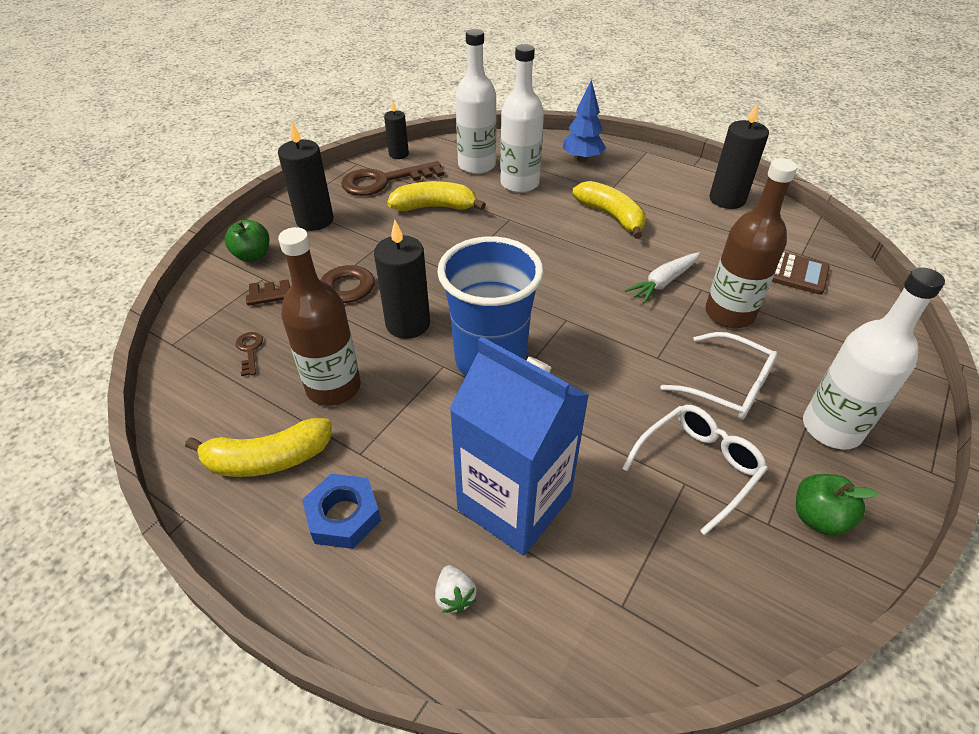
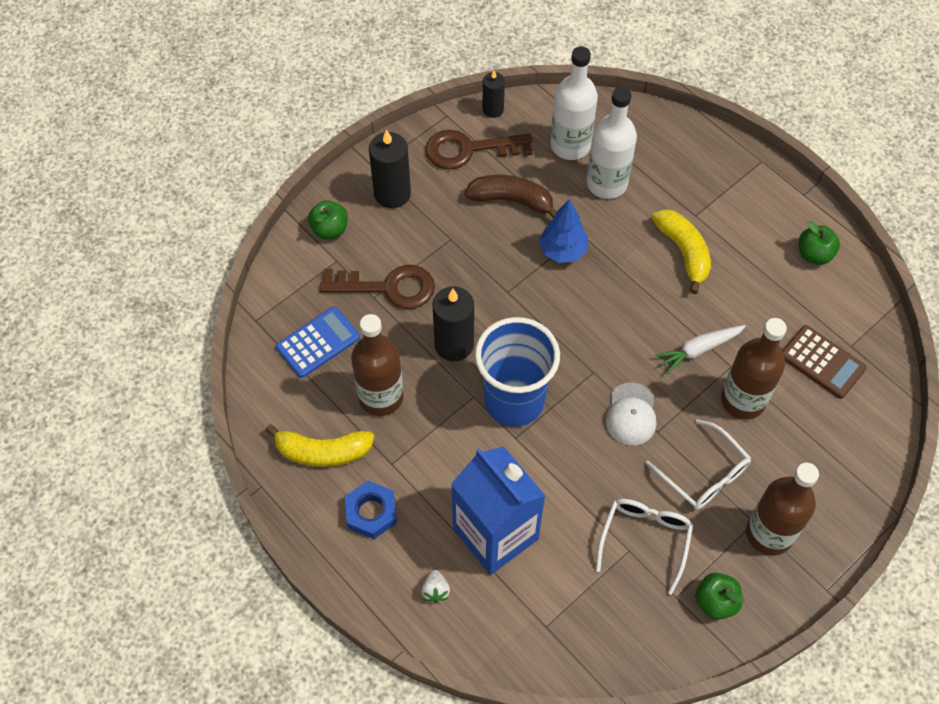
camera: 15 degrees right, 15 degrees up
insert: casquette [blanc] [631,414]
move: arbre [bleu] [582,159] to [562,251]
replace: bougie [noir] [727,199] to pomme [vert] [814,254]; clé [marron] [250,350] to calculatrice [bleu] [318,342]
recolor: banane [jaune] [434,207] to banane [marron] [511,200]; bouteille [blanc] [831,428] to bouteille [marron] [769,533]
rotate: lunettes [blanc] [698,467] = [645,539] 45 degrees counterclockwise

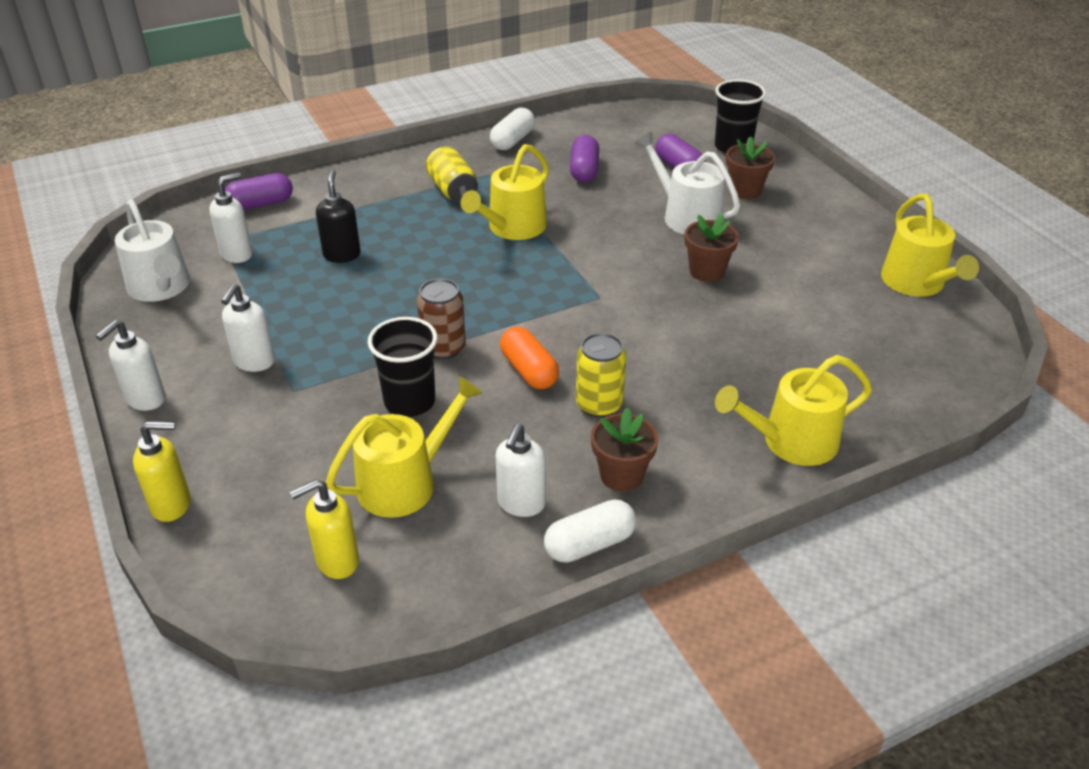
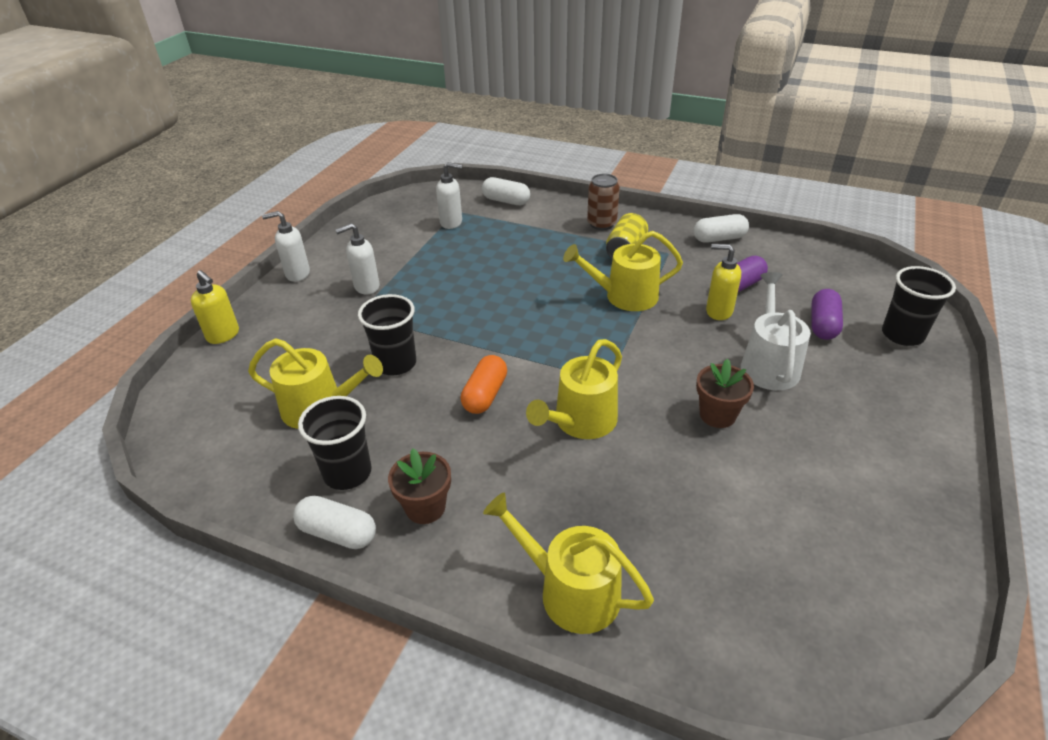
camera: 50 degrees right, 0 degrees up
delete: pot de fleurs [marron] [745,191]; distributeur de savon [noir] [342,254]; arrosoir [blanc] [161,287]; canette [jaune] [599,405]
move: arrosoir [jaune] [916,283] to [581,421]; canette [marron] [443,348] to [601,224]; distributeur de savon [jaune] [336,561] to [718,311]
replace: distributeur de savon [blanc] [521,504] to gobelet [noir] [347,473]
recolor: gélule [violet] [260,204] to gélule [blanc] [506,201]

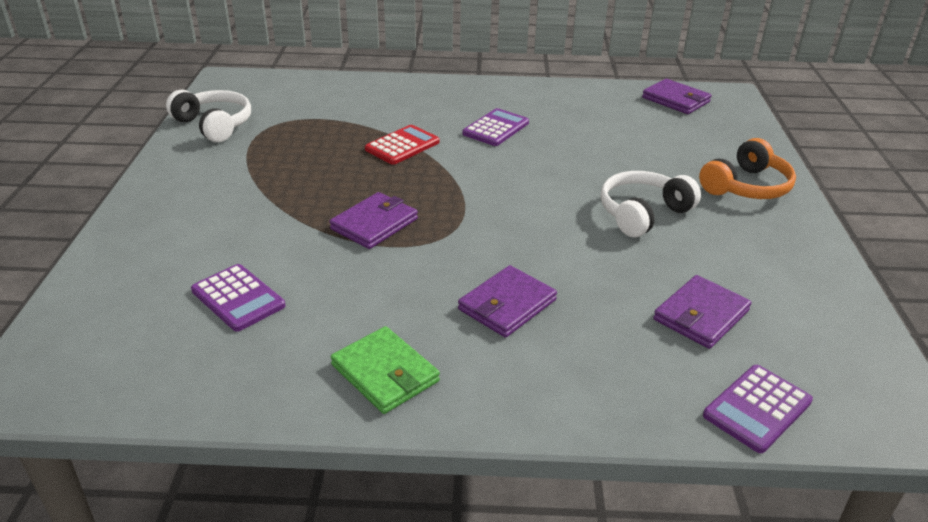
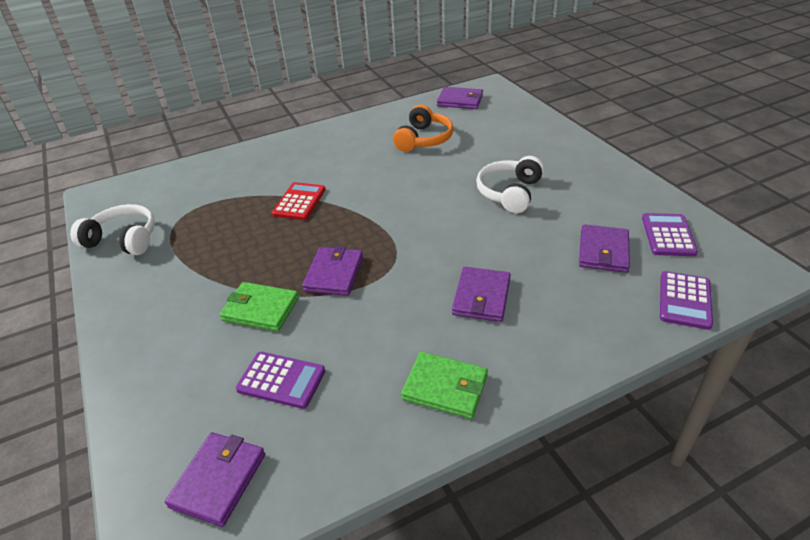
camera: 25 degrees left, 5 degrees up
insert: portefeuille [vert] [260,309]; portefeuille [violet] [218,480]
move: calculatrice [violet] [496,128] to [668,235]; casque audio [orange] [746,186] to [424,139]

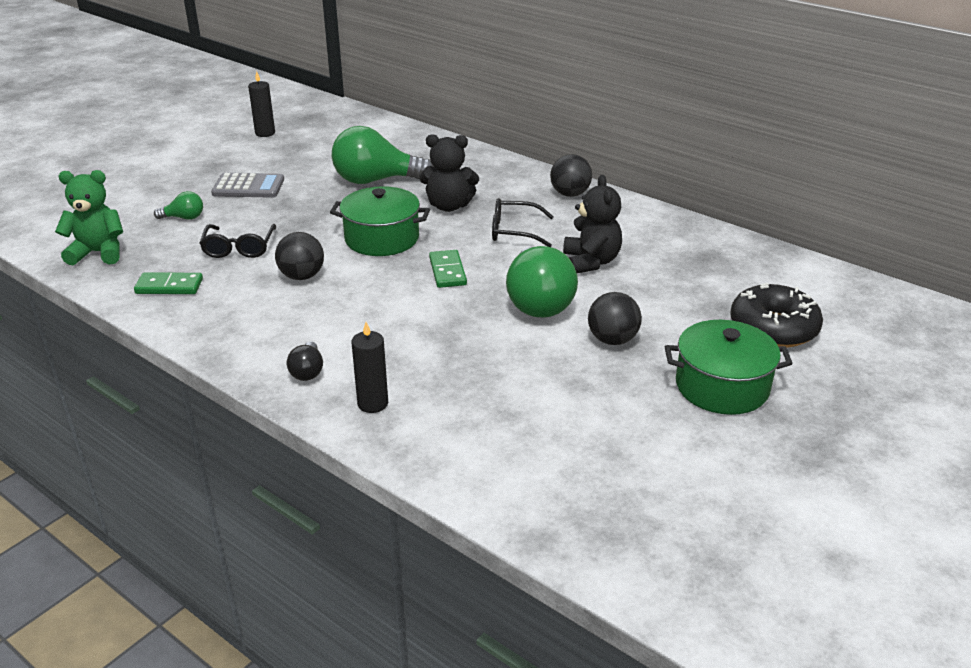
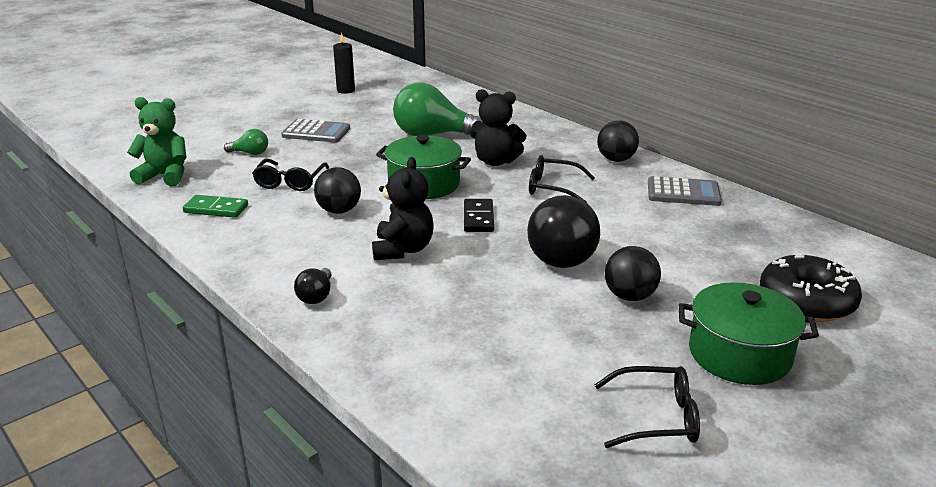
camera: 10 degrees right, 5 degrees down
delete: bougie [noir] [373,403]
insert: calculatrice [gris] [683,193]; lunettes [noir] [656,417]
move: ours en peluche [noir] [590,262] to [403,249]
recolor: ampoule [vert] [538,302] to ampoule [noir] [561,253]; domino [vert] [447,271] to domino [noir] [478,218]

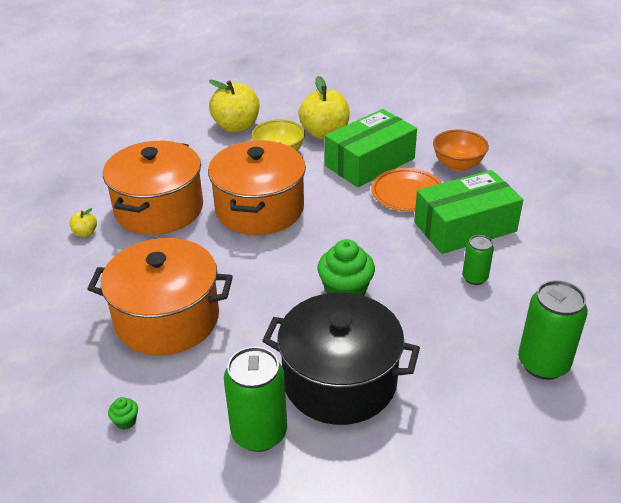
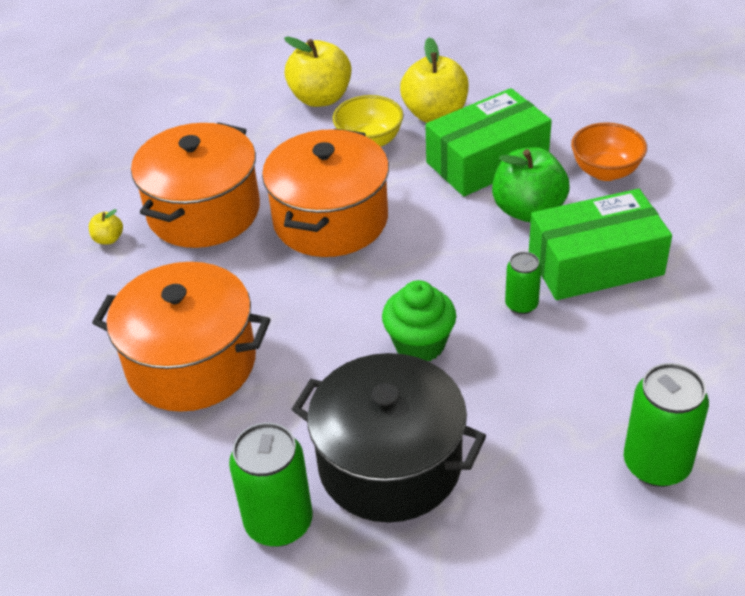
camera: 10 degrees right, 5 degrees up
delete: muffin [vert] [126,421]
move: canette [vert] [474,278] to [521,304]
replace: assiette [orange] [407,194] to pomme [vert] [528,210]

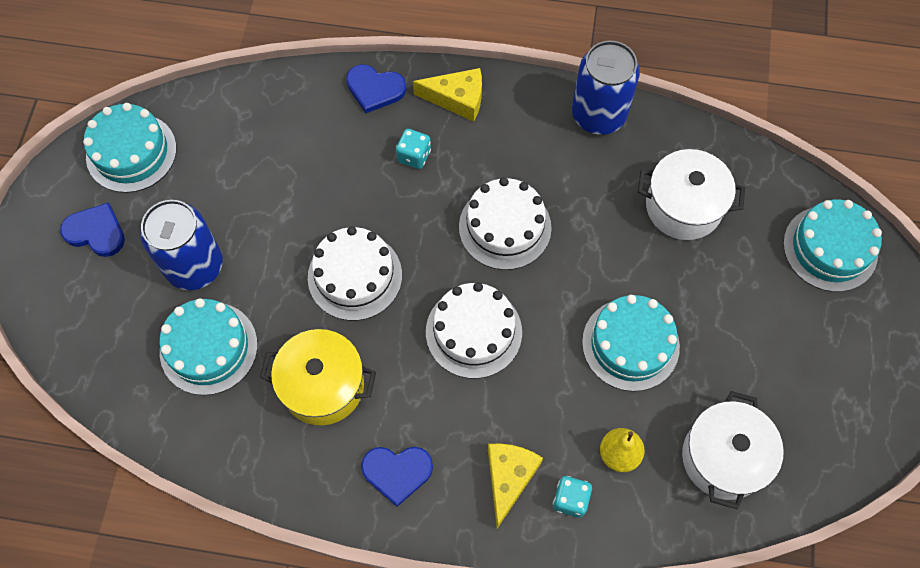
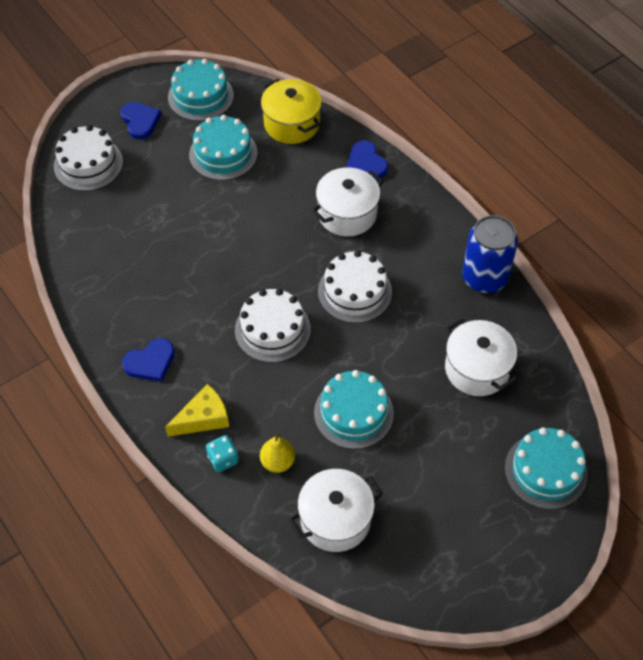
camera: 45 degrees right, 10 degrees down
delete: fromage [jaune] [457,99]; canette [bleu] [194,266]
move: gâteau [blanc] [355,276] to [88,164]; gâteau [turquoise] [208,348] to [223,154]; marmite [jaune] [323,386] to [292,124]
replace: dé [turquoise] [414,156] to marmite [blanc] [347,214]
rotate: cœur [bleu] [397,472] = [150,362] 75 degrees counterclockwise

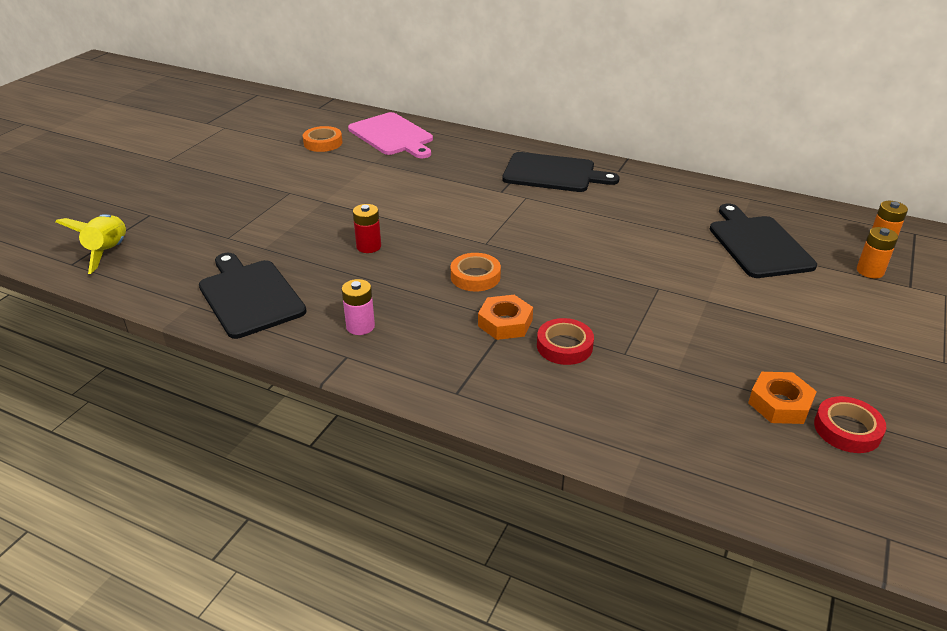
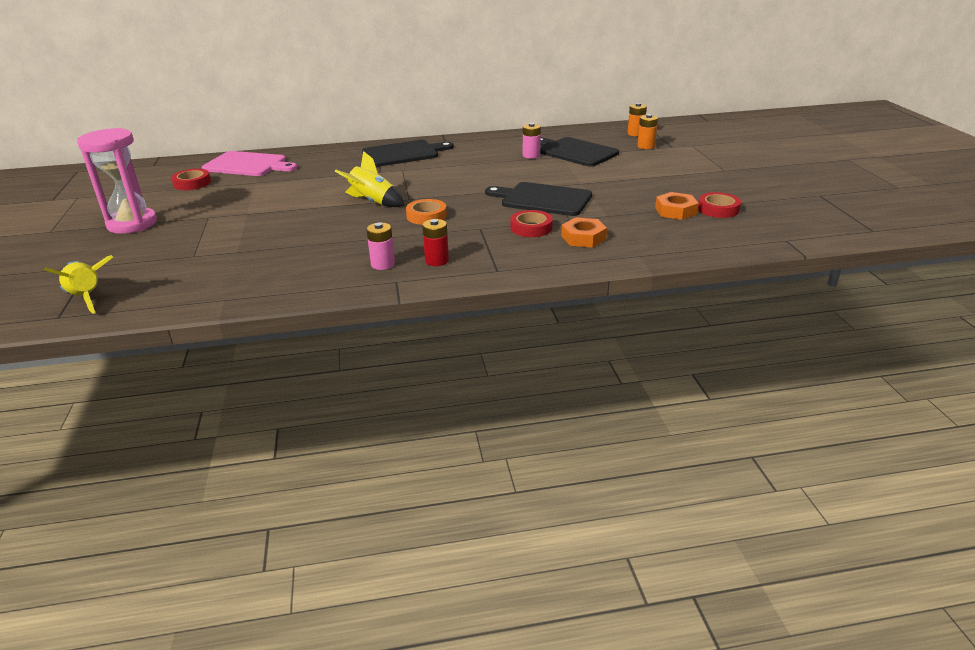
camera: 35 degrees left, 5 degrees down
insert: pile [rose] [531,155]; sablier [rose] [132,224]; fusée [jaune] [373,202]
move: pile [rouge] [368,246] to [437,261]; planche à découper [noir] [250,296] to [543,199]; écrou [orange] [505,323] to [583,238]
recolor: ruban adhésif [orange] [323,143] to ruban adhésif [rouge] [192,183]

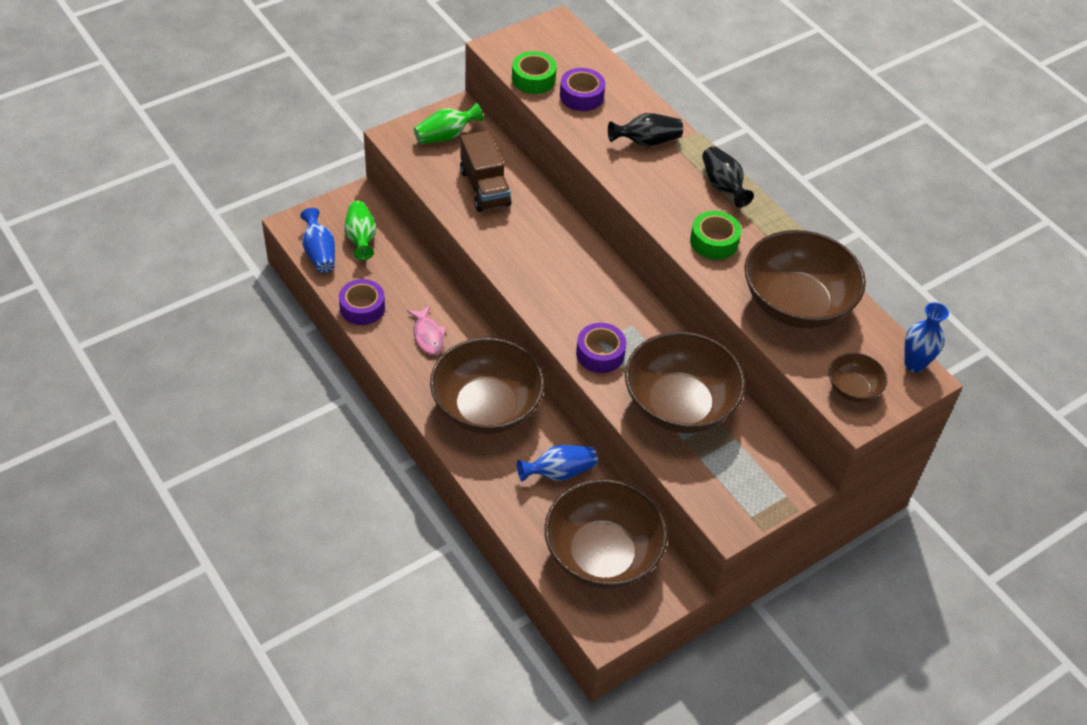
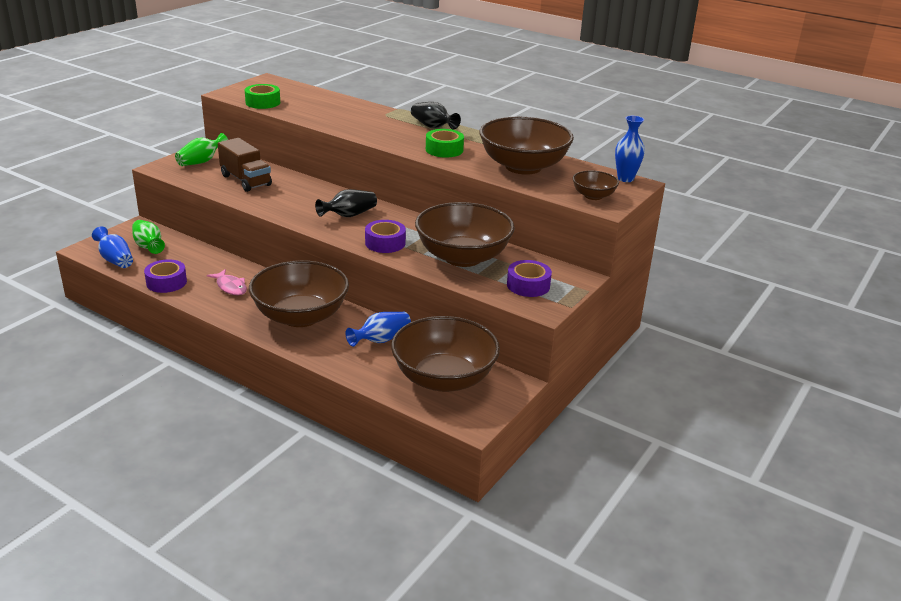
camera: 20 degrees left, 20 degrees down
move: ruban adhésif [violet] [581,96] to [528,285]; vase [noir] [646,141] to [349,215]

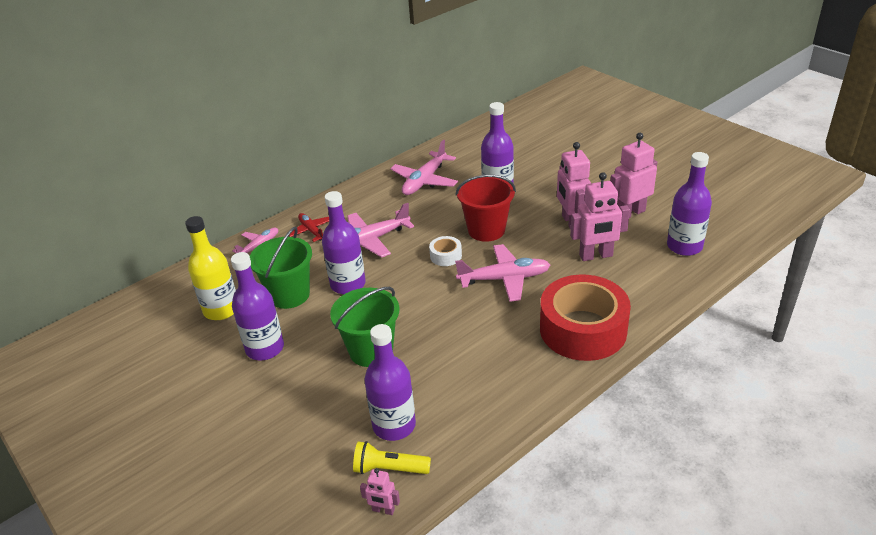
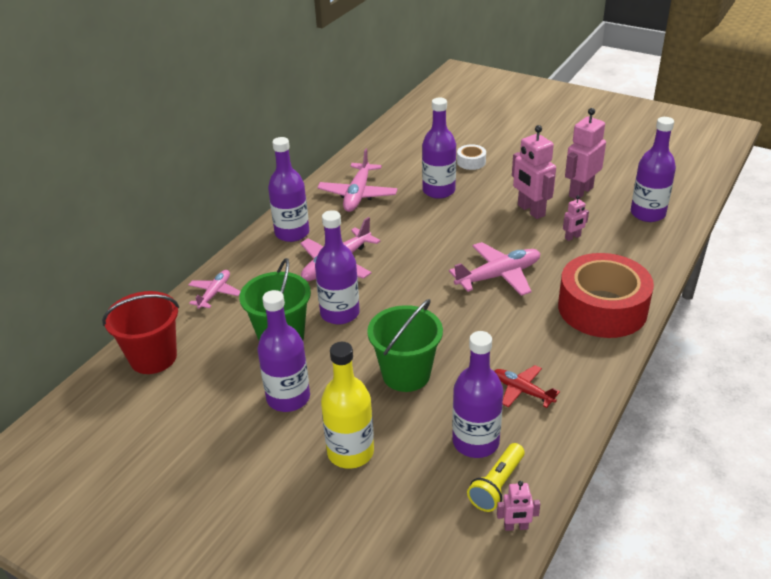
camera: 20 degrees left, 0 degrees up
insert: bouteille [violet] [292,233]
move: seau [rouge] [486,230] to [153,357]; avion [rouge] [311,231] to [522,391]; bouteille [jaune] [221,309] to [350,452]; ruban adhésif [blanc] [446,256] to [471,162]
rotate: lampe de poche [jaune] [389,469] = [497,485] 45 degrees counterclockwise
resize: robot [rose] [596,256] = [572,237] x0.50

